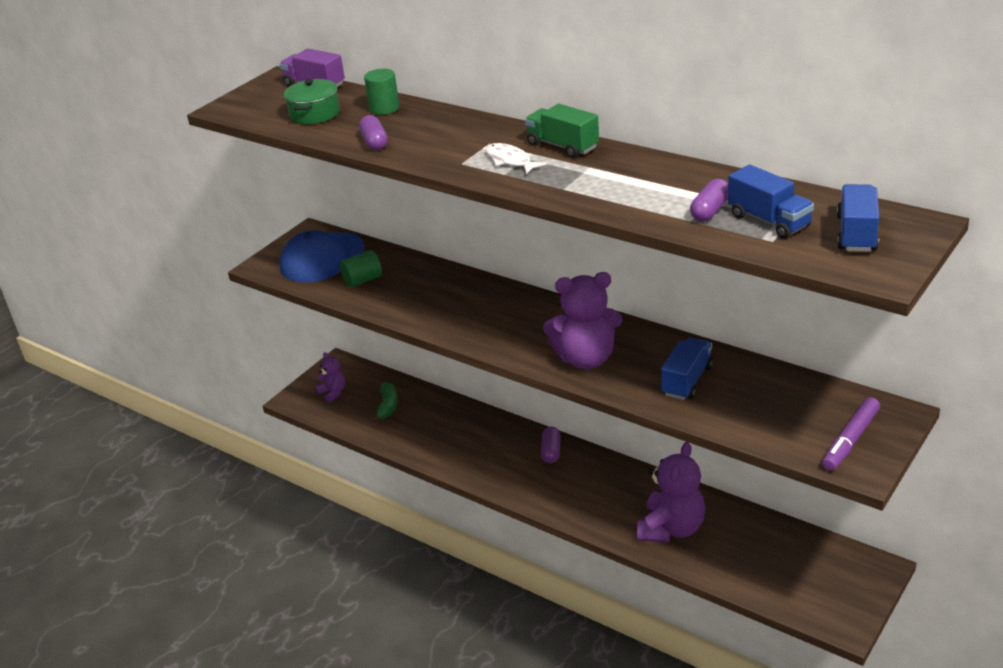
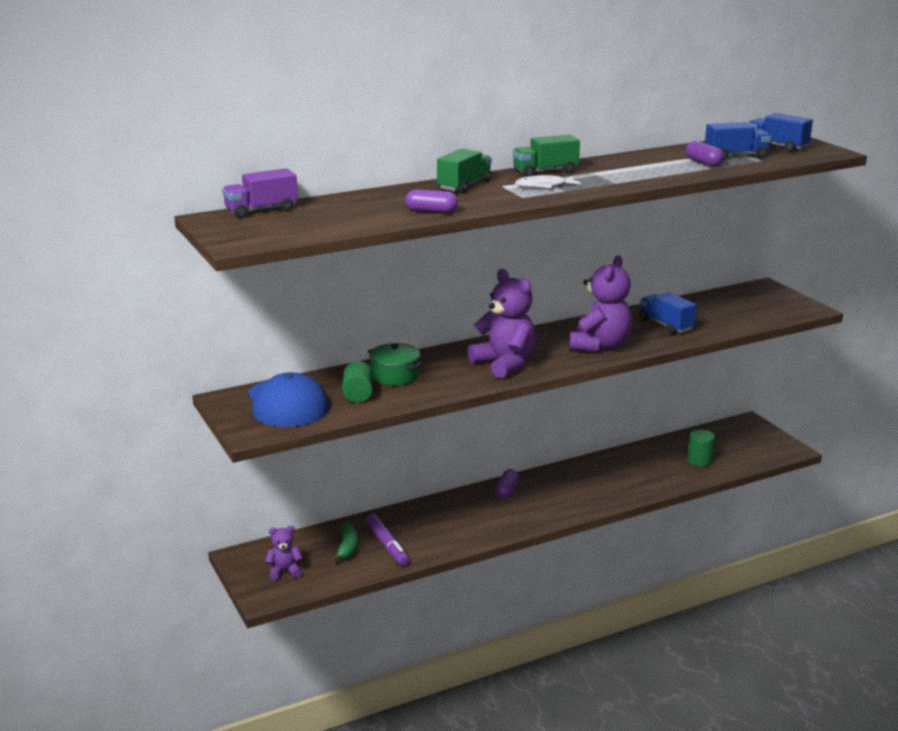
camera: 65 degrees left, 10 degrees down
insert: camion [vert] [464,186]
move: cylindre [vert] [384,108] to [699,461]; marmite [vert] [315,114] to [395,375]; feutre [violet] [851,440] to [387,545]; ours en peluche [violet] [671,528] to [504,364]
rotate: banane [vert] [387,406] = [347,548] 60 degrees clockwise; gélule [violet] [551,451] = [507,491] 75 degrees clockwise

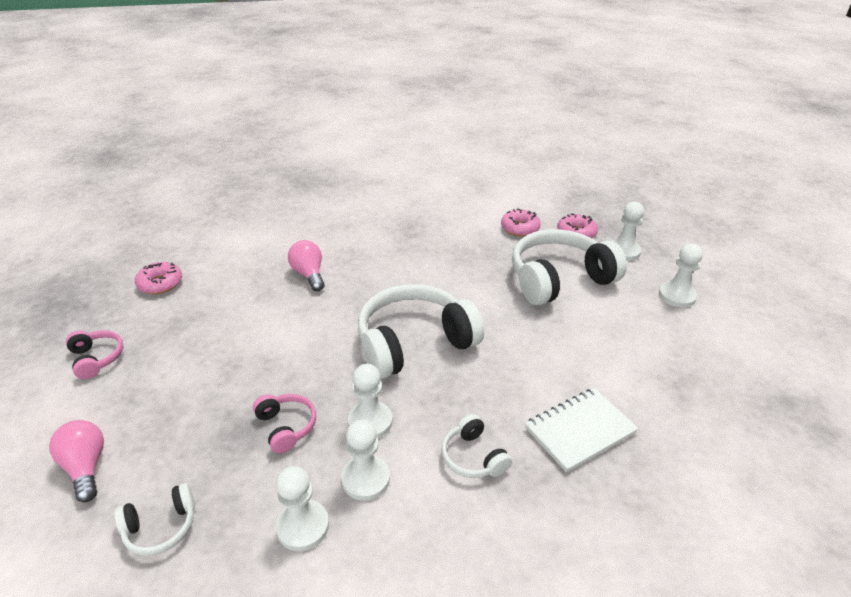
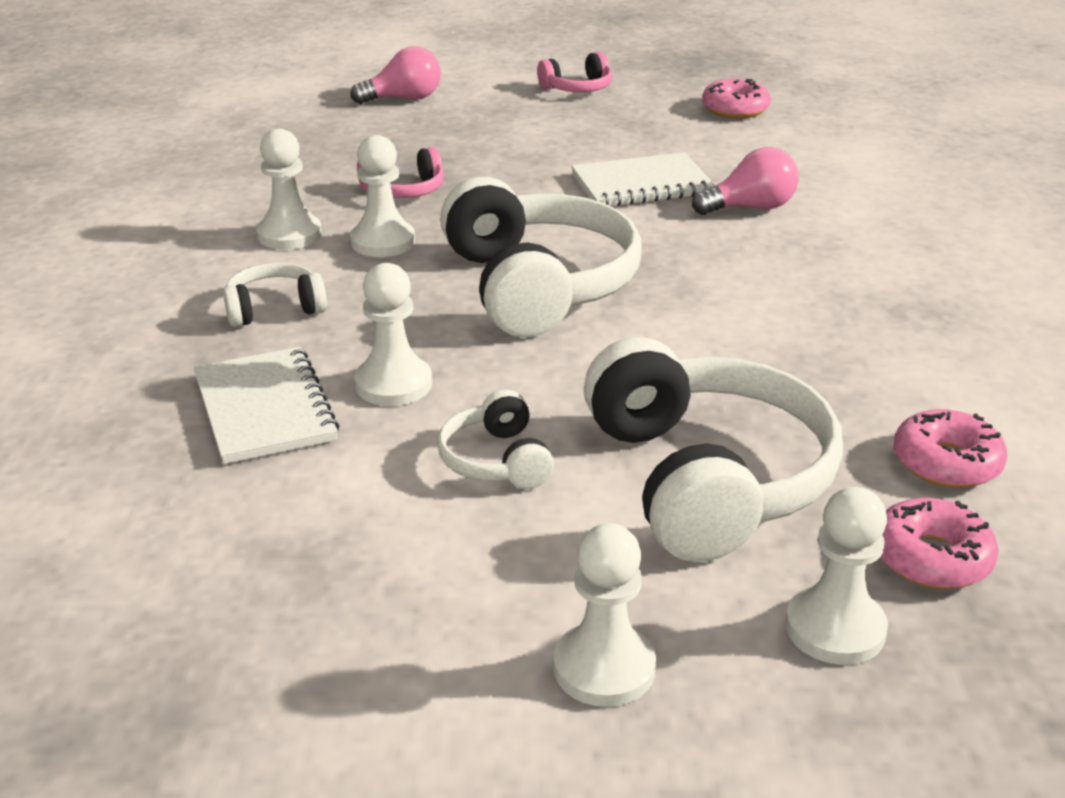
camera: 100 degrees right, 5 degrees down
insert: carnet [blanc] [642,185]
move: pion [blanc] [303,526] to [393,384]; casque audio [blanc] [161,527] to [496,460]

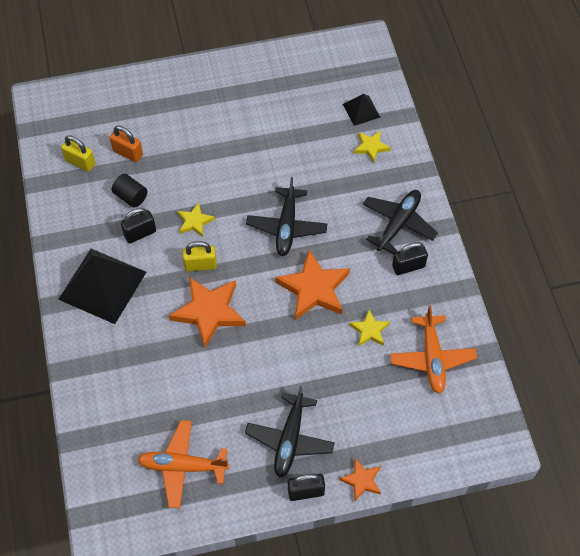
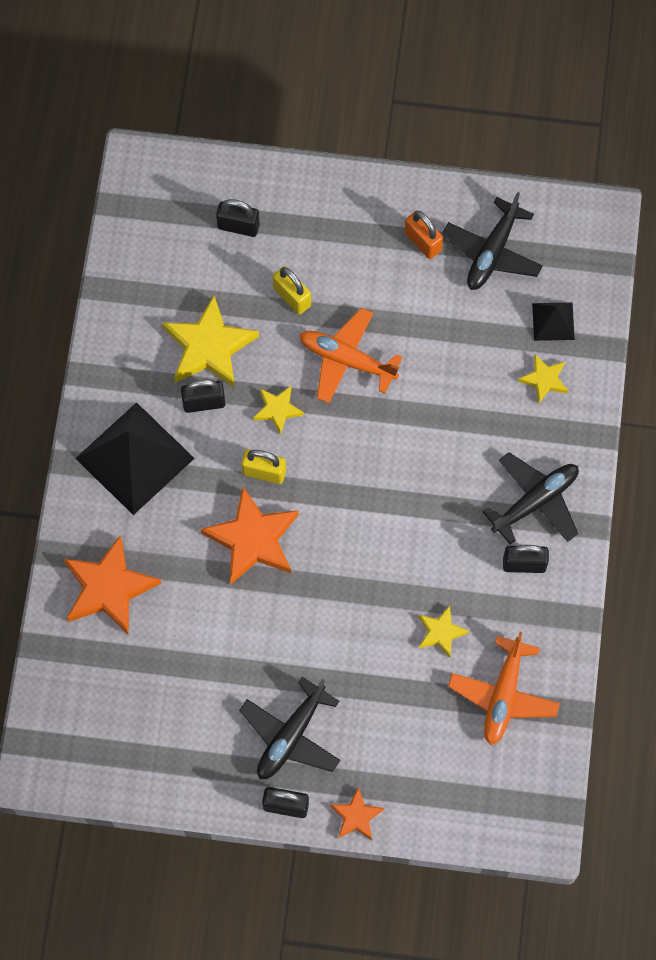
camera: 20 degrees right, 10 degrees up
insert: cadenas [noir] [238,226]
move: cadenas [orange] [128,153] to [423,242]; cadenas [jaune] [80,162] to [292,297]; avion [noir] [286,227] to [492,252]; étoile [orange] [314,288] to [108,588]; avion [orange] [182,466] to [347,360]
replace: cylindre [noir] [131,196] to étoile [jaune] [209,347]

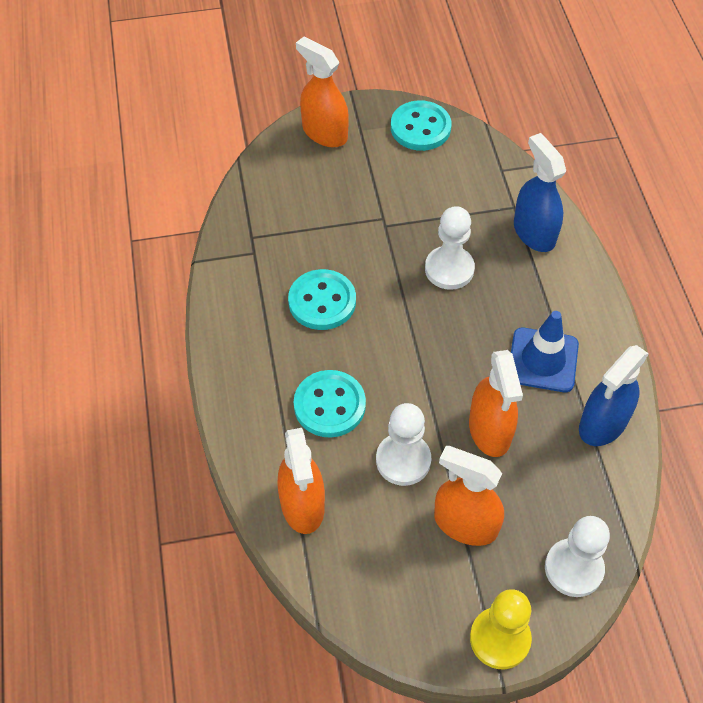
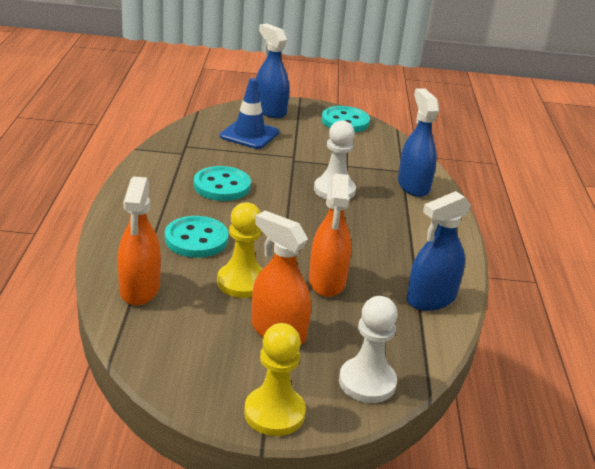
camera: 10 degrees right, 25 degrees down
move: cône de chantier [bleu] [543,360] to [249,134]
recolor: vaporisateur [orange] [324,133] to vaporisateur [bleu] [270,110]; pion [blanc] [403,460] to pion [jaune] [242,282]

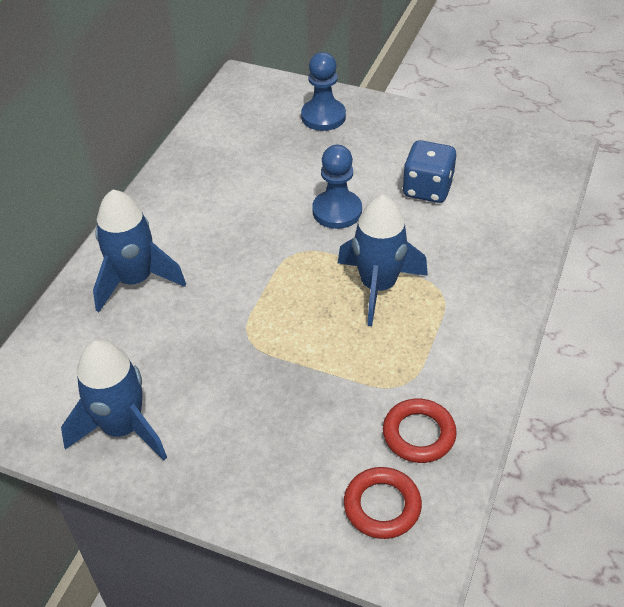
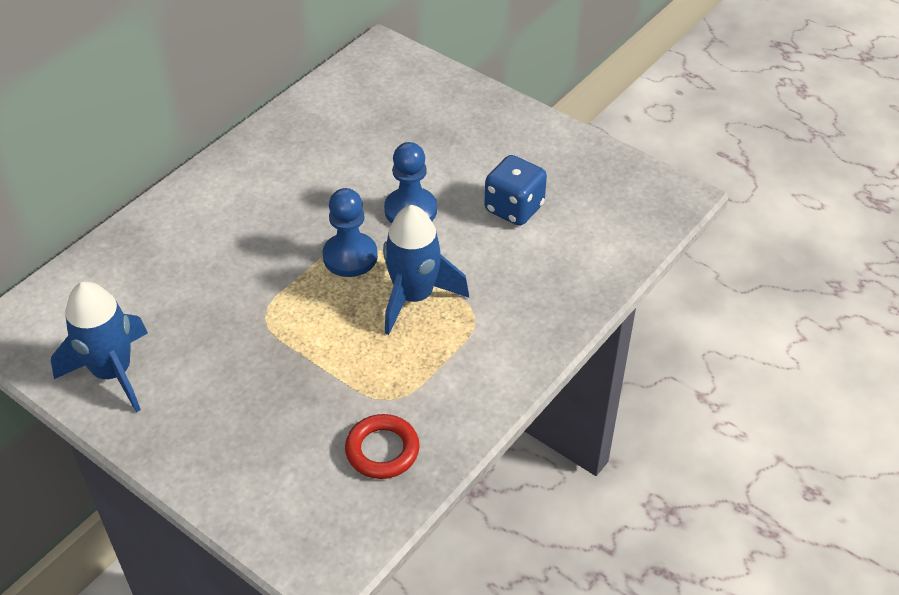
camera: 15 degrees right, 0 degrees up
delete: fusée [bleu] [135,280]; anneau [rouge] [382,506]
move: pion [bleu] [323,116] to [350,256]

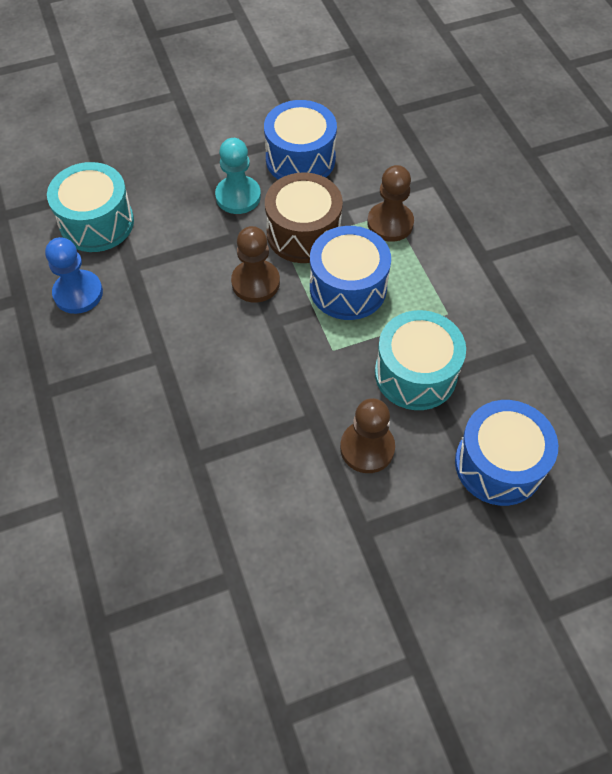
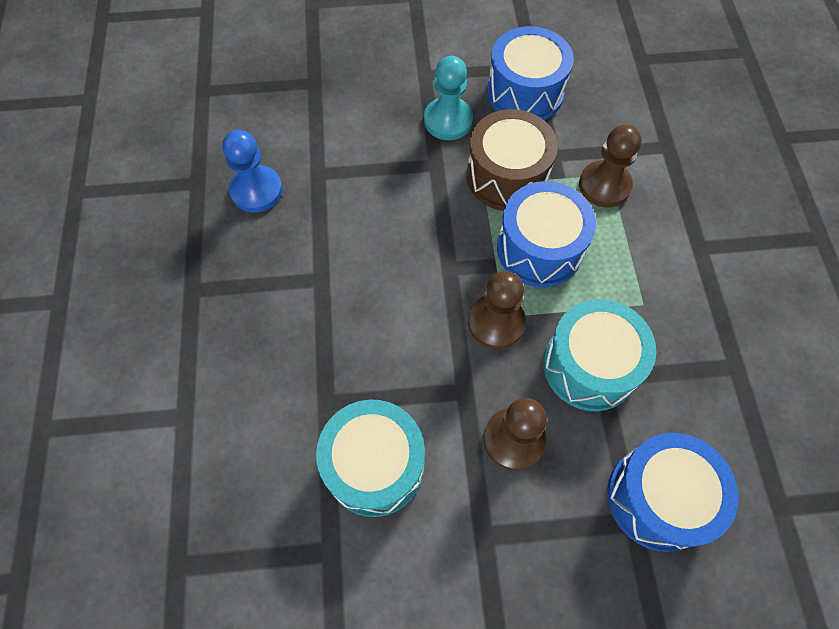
camera: 15 degrees right, 5 degrees up
move: tambour [turquoise] [97,223] to [374,465]; pion [marron] [255,282] to [496,322]

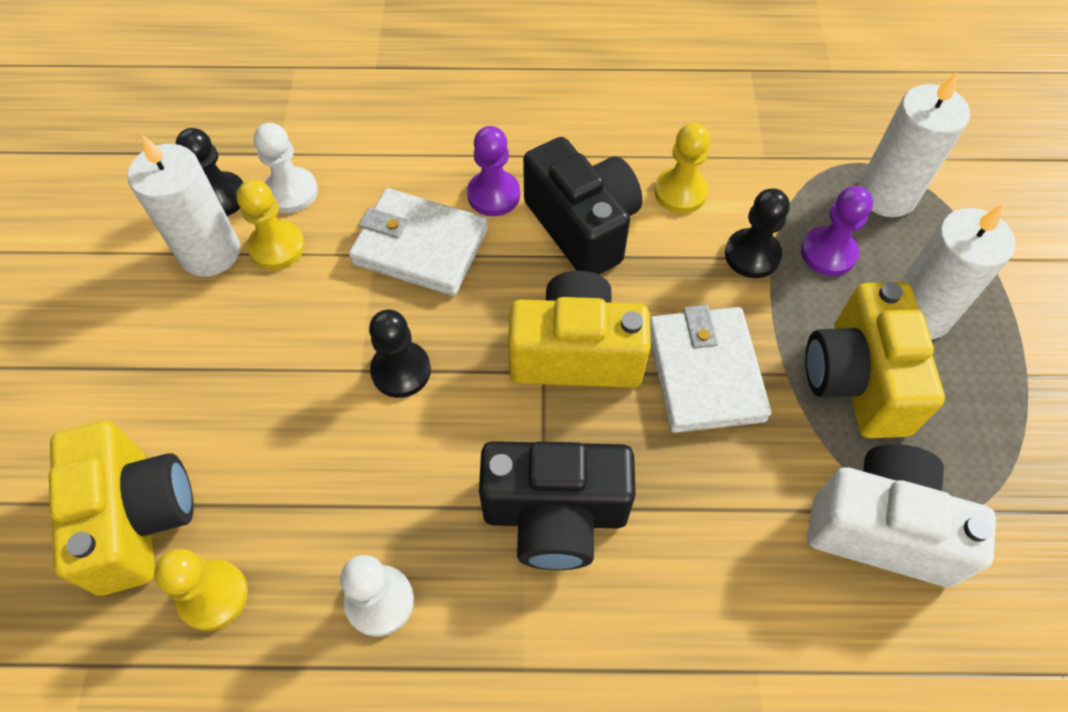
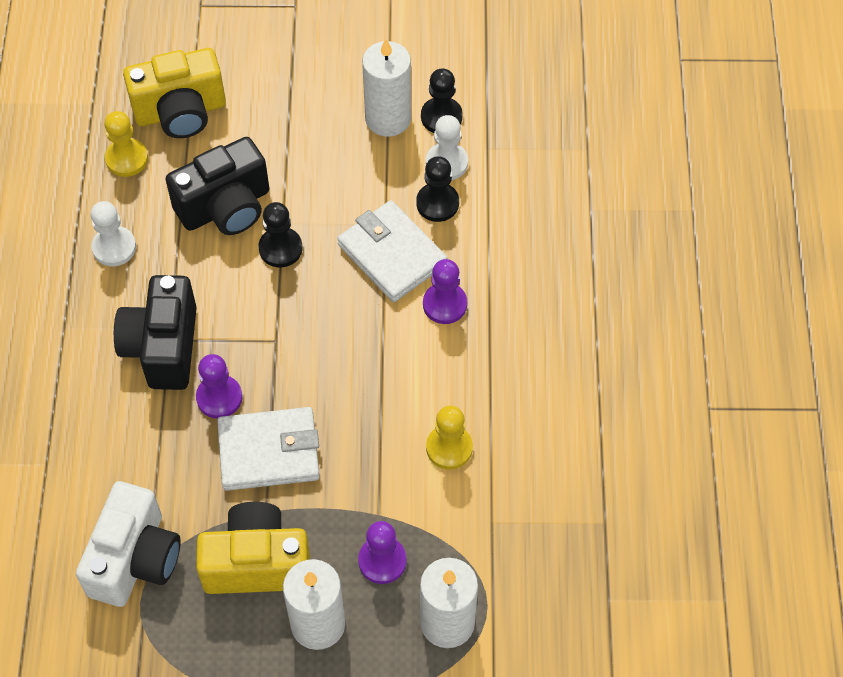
camera: 90 degrees right, 0 degrees up
delete: pion [jaune] [277,247]; appareil photo [jaune] [576,353]
insert: pion [violet] [219,397]
move: appareil photo [noir] [582,226] to [225,207]; pion [noir] [752,255] to [437,203]
rotate: portefeuille [blanc] [420,246] = [392,254] 60 degrees counterclockwise

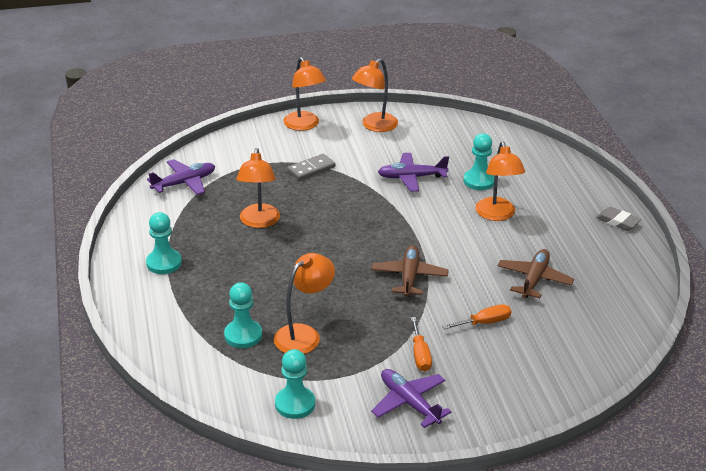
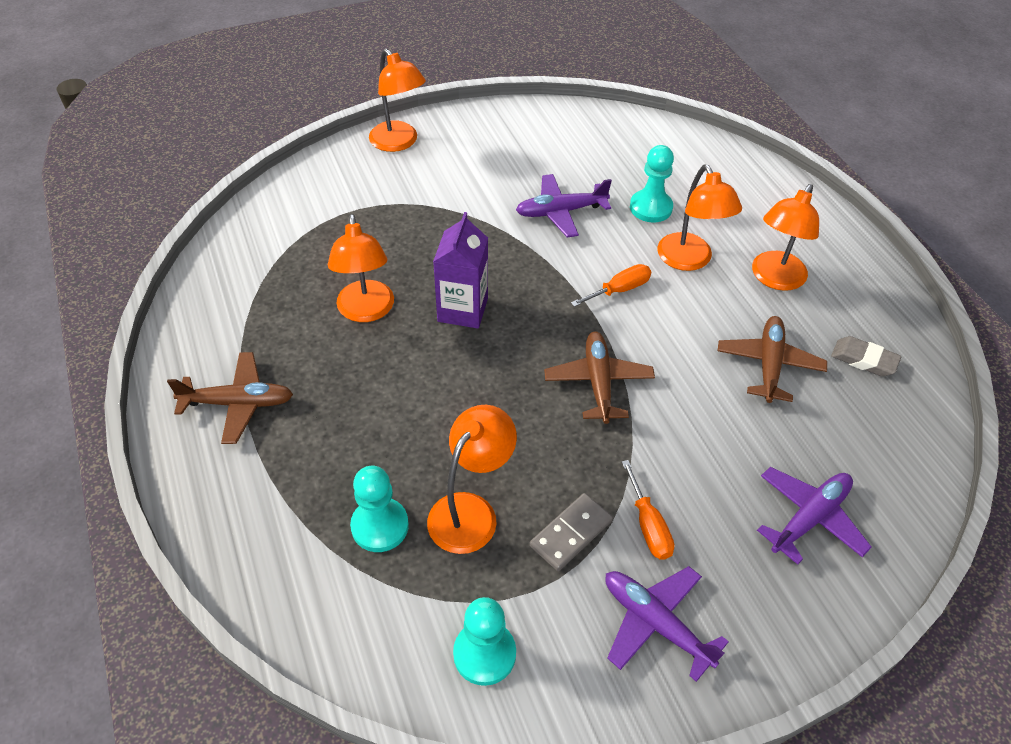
camera: 10 degrees left, 15 degrees up
insert: brique de lait [violet] [462,310]
move: lampe [orange] [374,126] to [774,279]; domino [gris] [311,169] to [571,533]; avion [violet] [184,183] to [809,518]; gomme [gris] [617,222] to [863,360]; tournevis [orange] [484,323] to [619,290]
replace: pion [turquoise] [164,263] to avion [marron] [238,403]

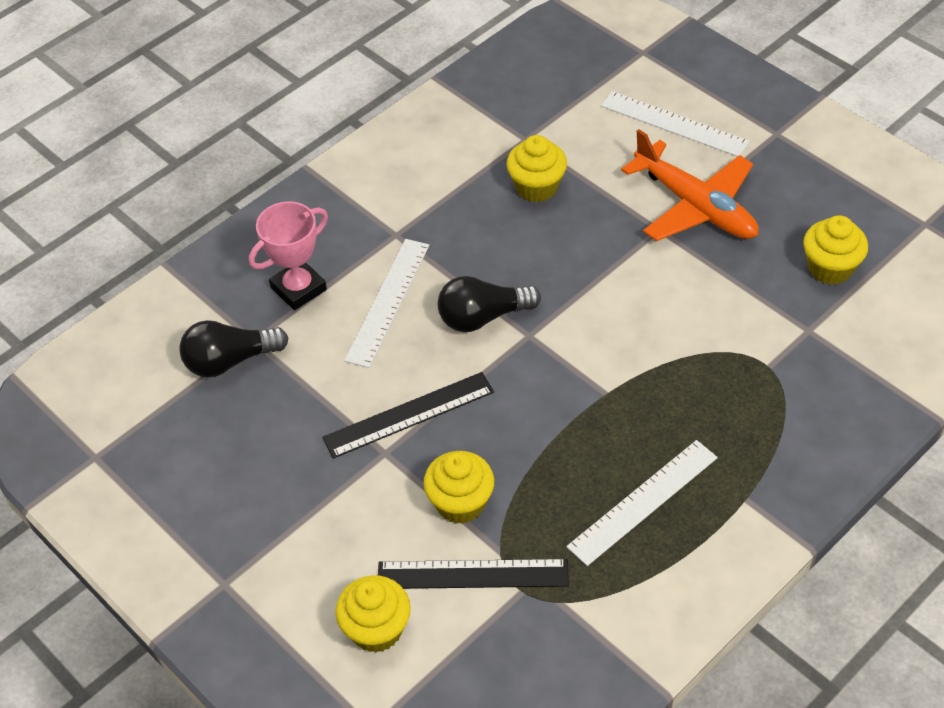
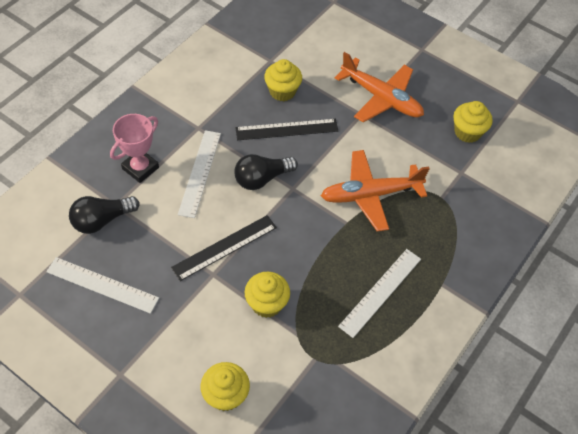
camera: 15 degrees left, 5 degrees up
insert: avion [orange] [371,194]
move: règle [blanc] [674,124] to [102,285]; règle [noir] [472,574] to [287,129]

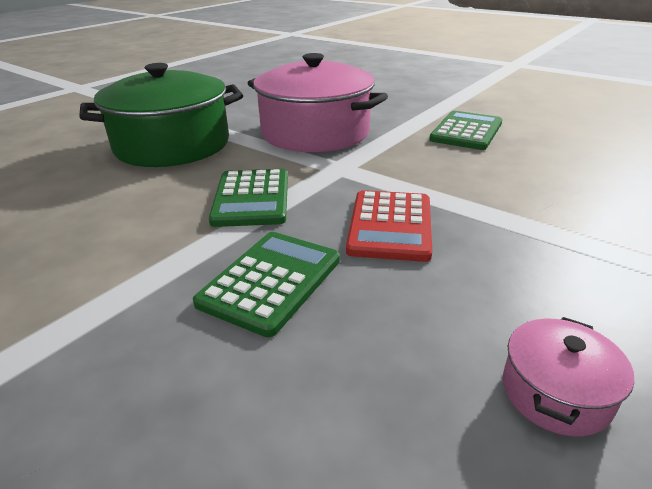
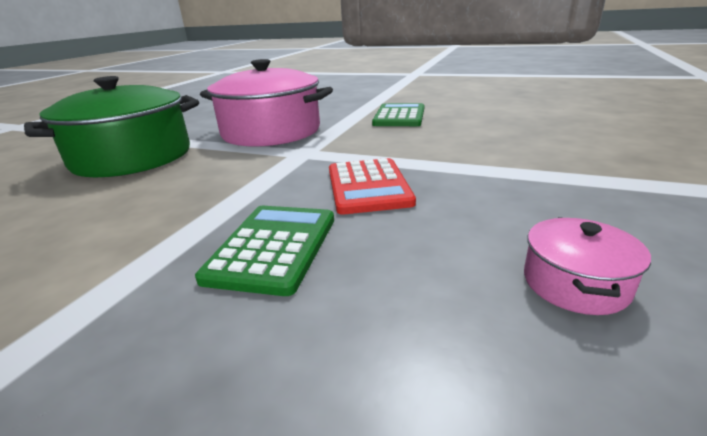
camera: 15 degrees left, 5 degrees down
delete: calculatrice [vert] [251,198]

